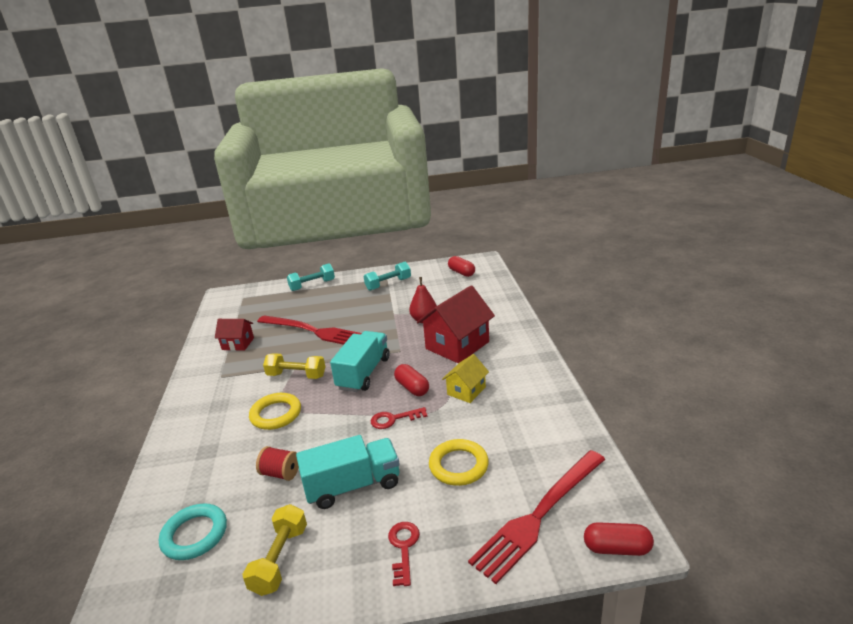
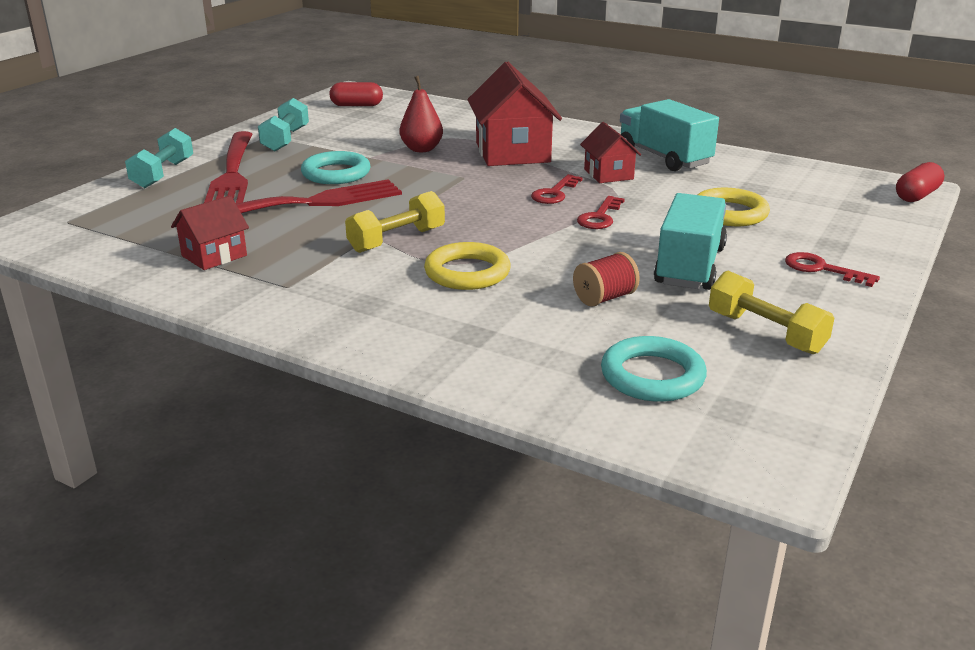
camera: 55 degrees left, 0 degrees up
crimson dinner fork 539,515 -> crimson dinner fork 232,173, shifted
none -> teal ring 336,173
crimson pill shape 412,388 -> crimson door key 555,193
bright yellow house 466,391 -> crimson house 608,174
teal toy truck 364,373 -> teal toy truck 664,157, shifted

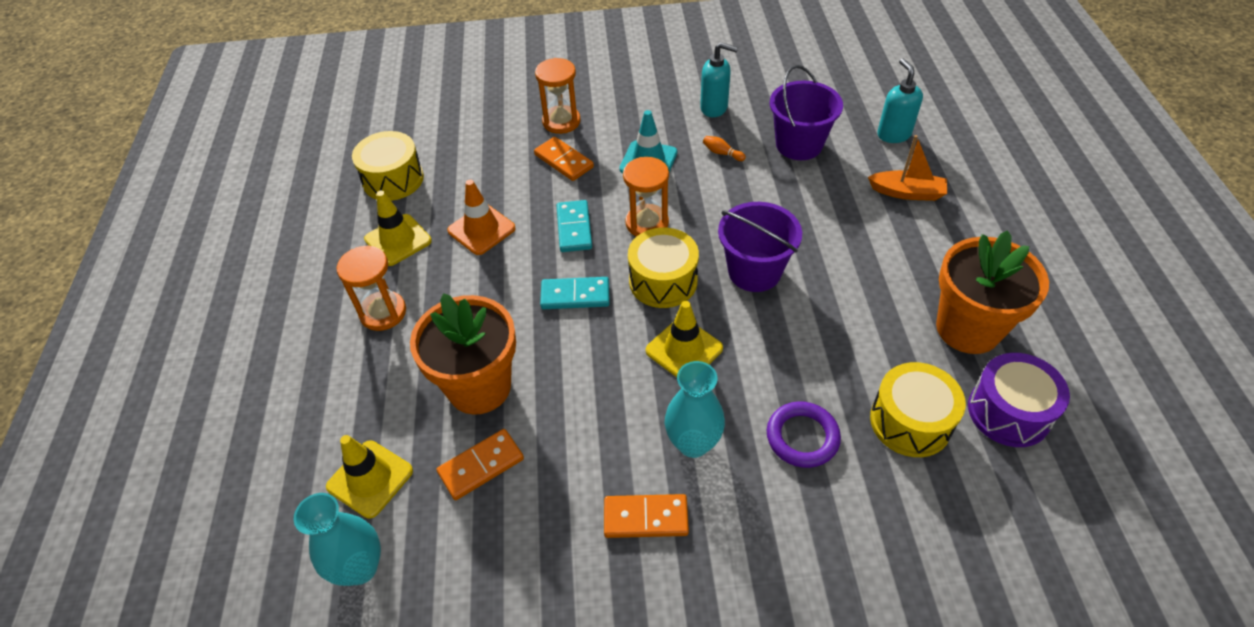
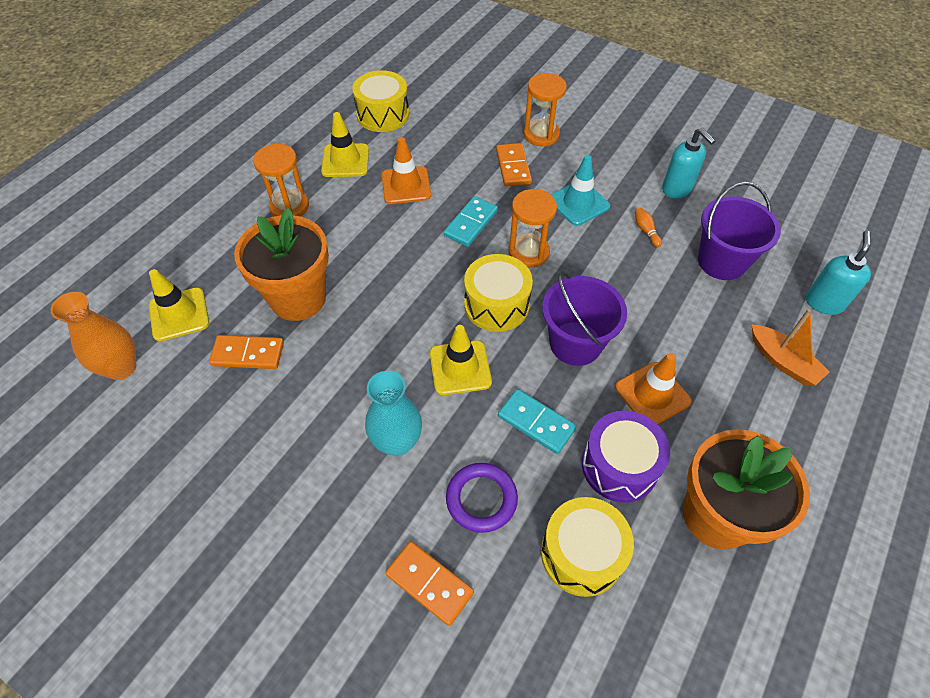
camera: 35 degrees right, 5 degrees up
teal flower vase 360,567 -> bright orange flower vase 122,368
bright orange domino tile 646,518 -> bright orange domino tile 429,583, shifted
teal domino tile 575,295 -> teal domino tile 536,422, shifted
purple snare drum 1008,412 -> purple snare drum 619,465, shifted
none -> bright orange road cone 652,394

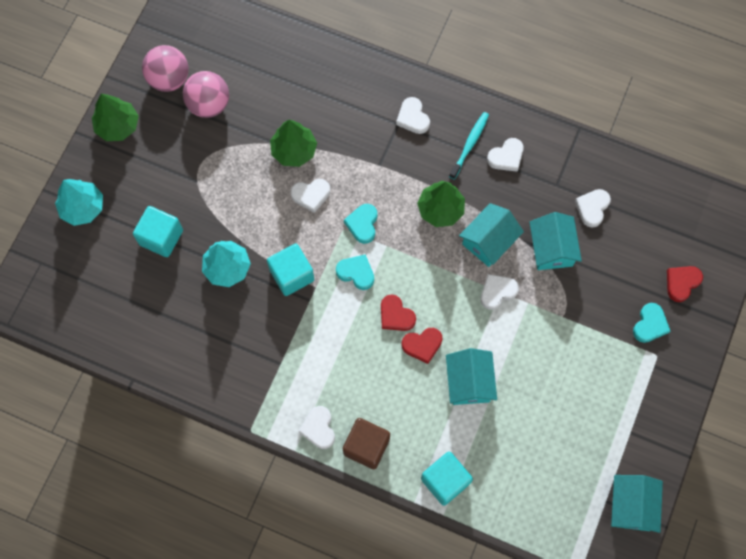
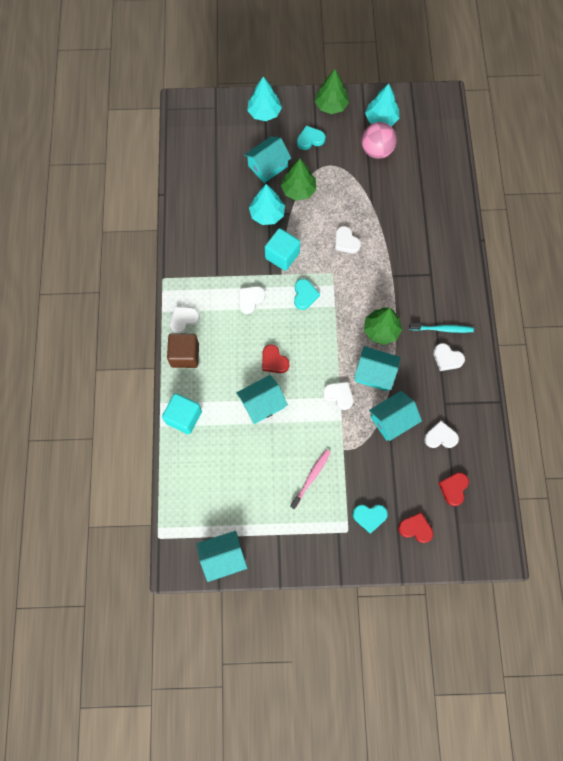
camera: 65 degrees right, 0 degrees up
pure white love heart 413,118 -> pure white love heart 250,299, shifted
teal solid cube 161,237 -> teal house 267,166
emerald toy tree 294,150 -> emerald toy tree 298,190, shifted
none -> rosy dental brush 311,477
teal love heart 362,224 -> teal love heart 310,139, shifted
rosy sphere 169,79 -> teal toy tree 381,119
crimson love heart 396,315 -> crimson love heart 453,488, shifted

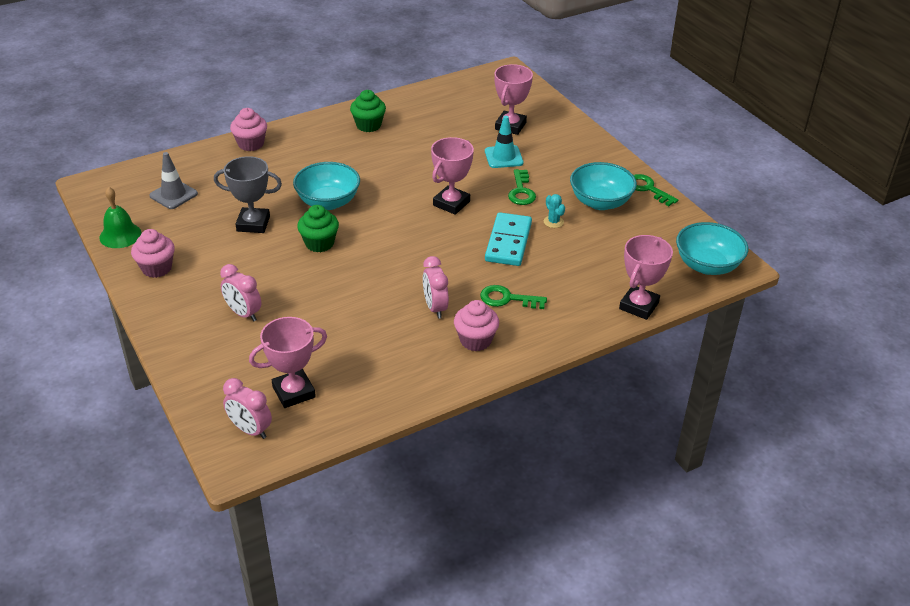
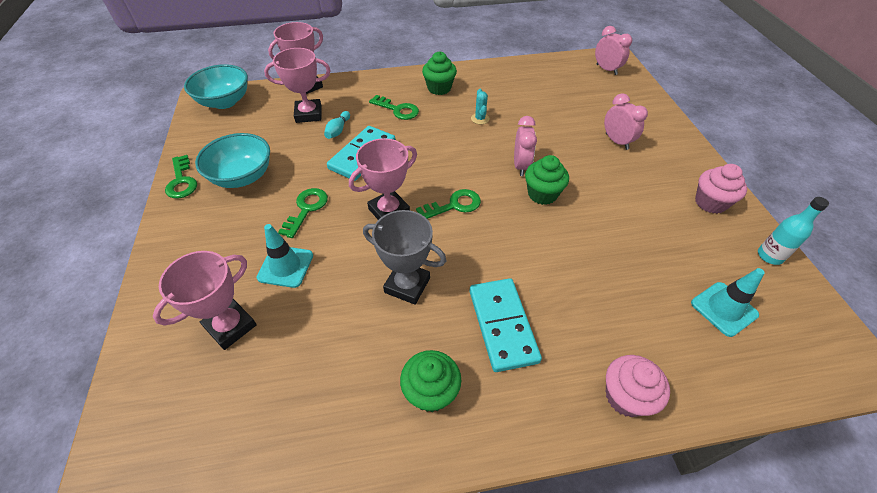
camera: 160 degrees left, 10 degrees up
rosy award cup 294,392 -> rosy award cup 308,114, shifted
none -> teal tenpin 338,130
ash-grey award cup 253,224 -> ash-grey award cup 407,285, shifted
none -> emerald door key 454,205
rosy cupcake 475,340 -> emerald cupcake 439,88
none -> teal domino tile 503,325
teal cactus 553,222 -> teal cactus 480,119, shifted
rosy alarm clock 435,308 -> rosy alarm clock 521,166, shifted
ash-grey road cone 173,195 -> teal road cone 724,309
emerald bell 120,235 -> teal drink bottle 769,256
teal serving bowl 328,202 -> none

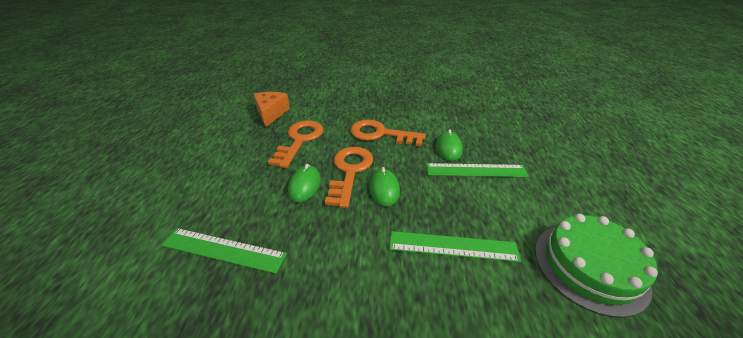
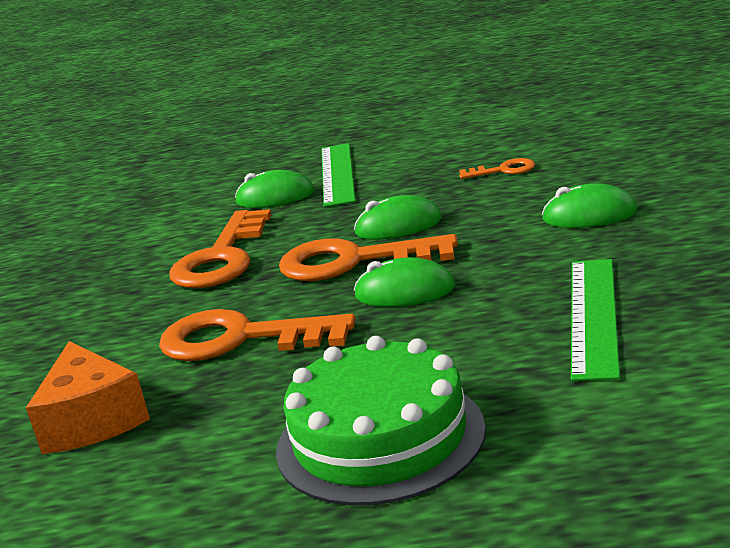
camera: 90 degrees left, 15 degrees down
bright orange piece of cheese 271,113 -> bright orange piece of cheese 92,420, 105 degrees counterclockwise
emerald gateau 589,266 -> emerald gateau 380,438, shifted
emerald ruler 452,246 -> bright orange door key 503,170
none -> emerald PC mouse 589,215

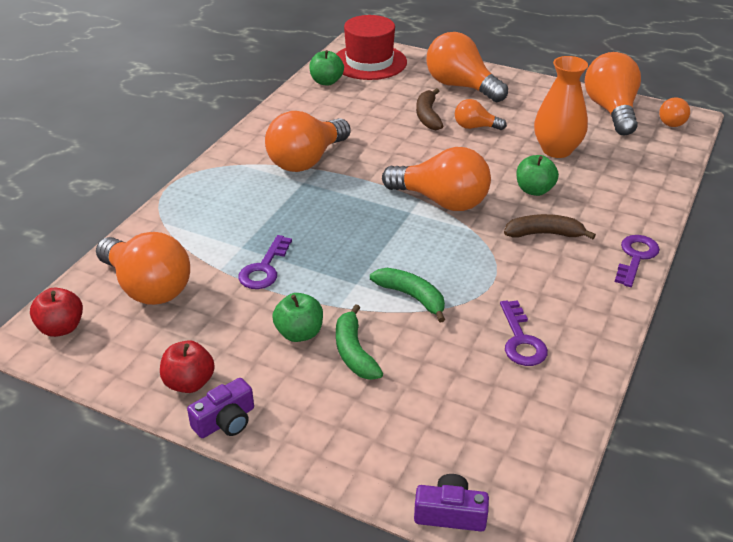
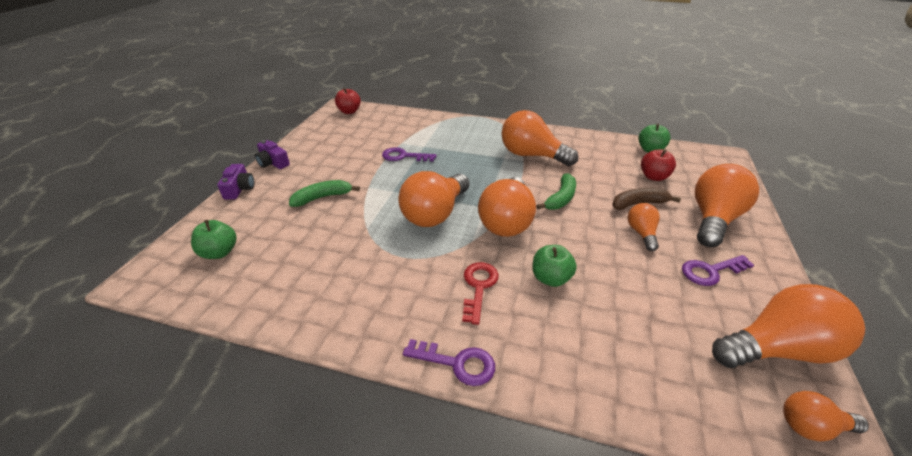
camera: 80 degrees right, 0 degrees up
emerald apple 299,333 -> emerald apple 219,252, shifted
purple photo camera 450,514 -> purple photo camera 239,189, shifted
bright orange lightbulb 148,287 -> bright orange lightbulb 435,214, shifted
brown banana fruit 544,234 -> crimson door key 478,287
emerald banana fruit 411,297 -> emerald banana fruit 561,198, shifted
crimson apple 189,383 -> crimson apple 653,177, shifted
purple door key 521,340 -> purple door key 711,271, shifted
crimson top hat 369,62 -> none
bright orange flower vase 556,150 -> none

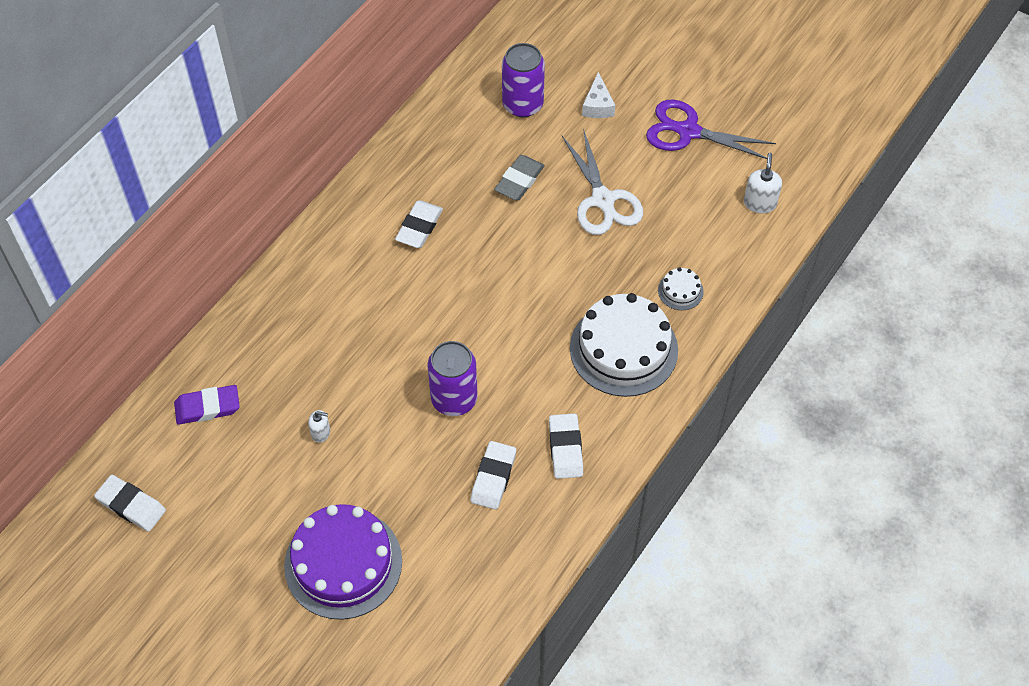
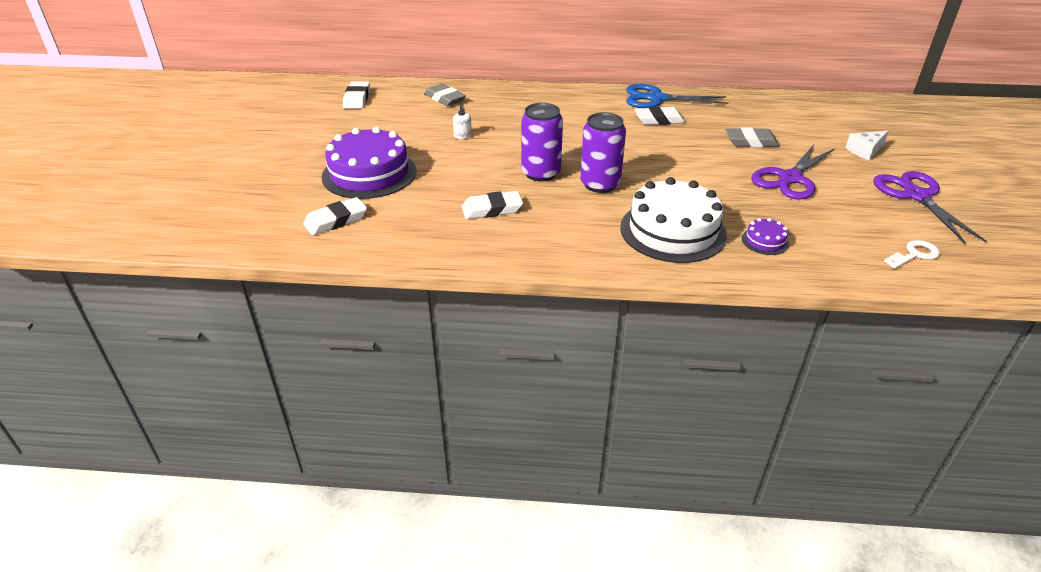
camera: 60 degrees right, 20 degrees down
pure white gum eraser 565,448 -> pure white gum eraser 336,220, shifted
purple gum eraser 207,407 -> ash-grey gum eraser 444,98
purple tin 522,104 -> purple tin 600,184, shifted
none -> blue shears 657,99
pure white gateau 680,291 -> purple gateau 765,241
pure white shears 603,200 -> purple shears 790,178
pure white soap dispenser 760,203 -> pure white door key 914,254

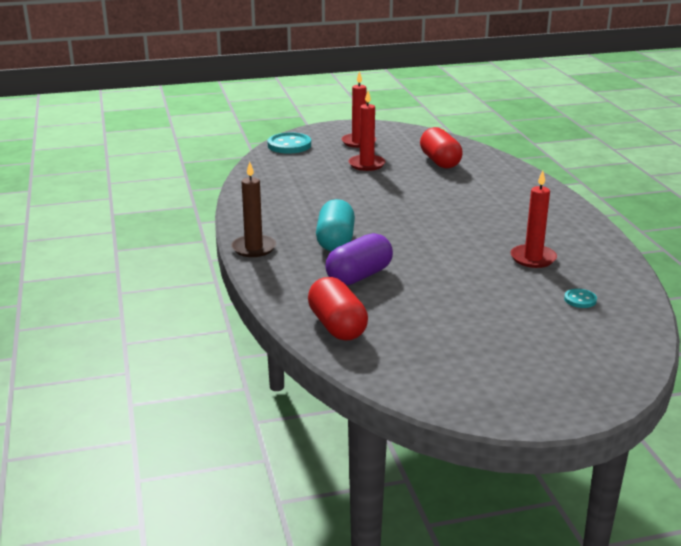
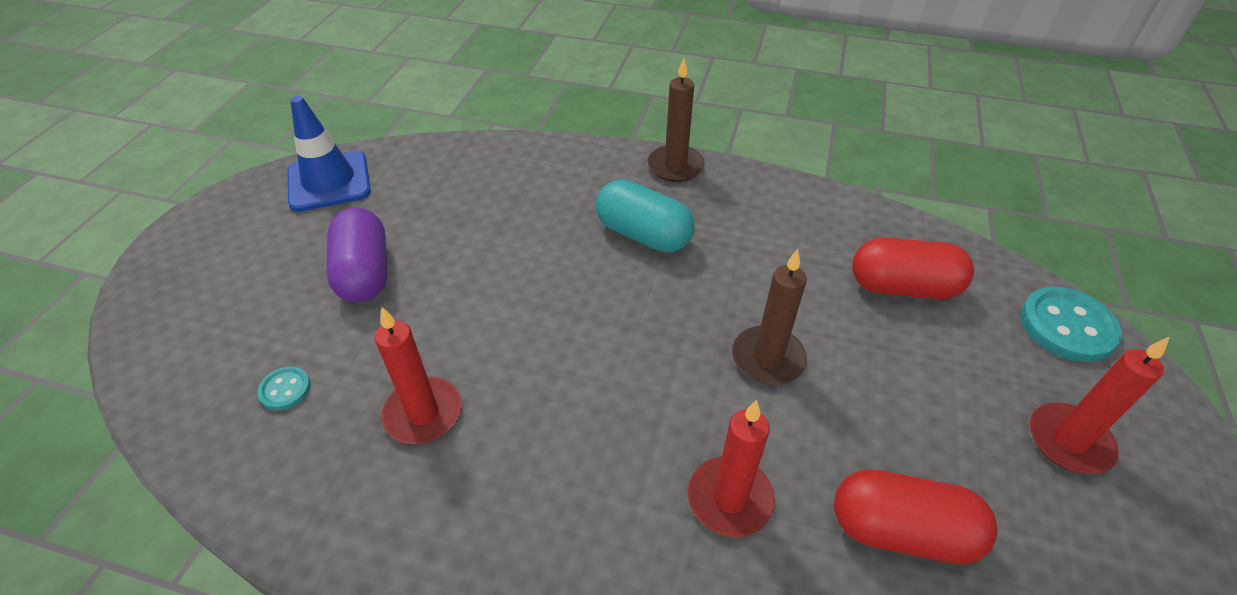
camera: 120 degrees right, 20 degrees up
none -> blue road cone 329,181
purple pill shape 359,276 -> purple pill shape 364,273, shifted
crimson wax candle 366,164 -> crimson wax candle 729,498, shifted
none -> brown wax candle 768,358
crimson pill shape 337,326 -> crimson pill shape 903,287, shifted

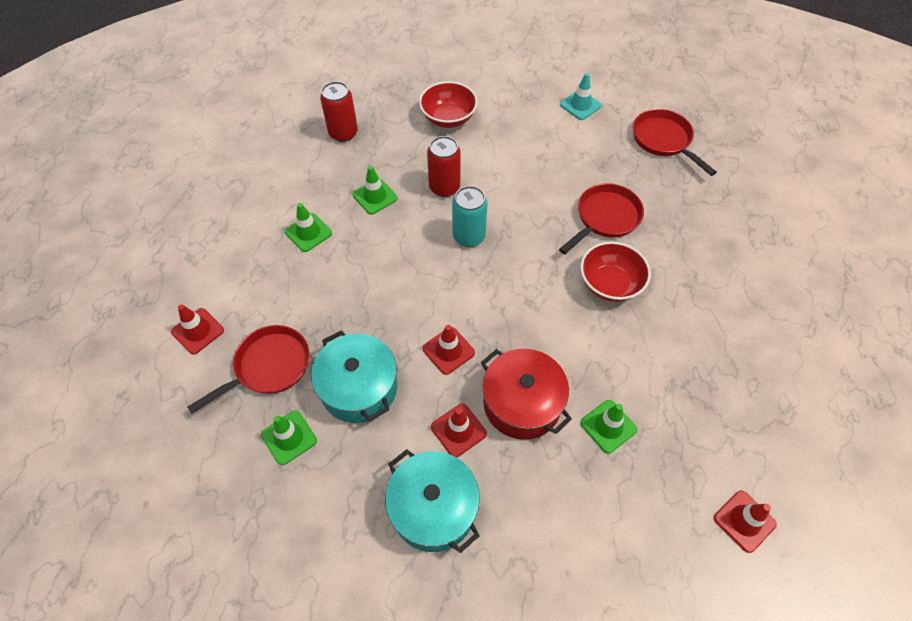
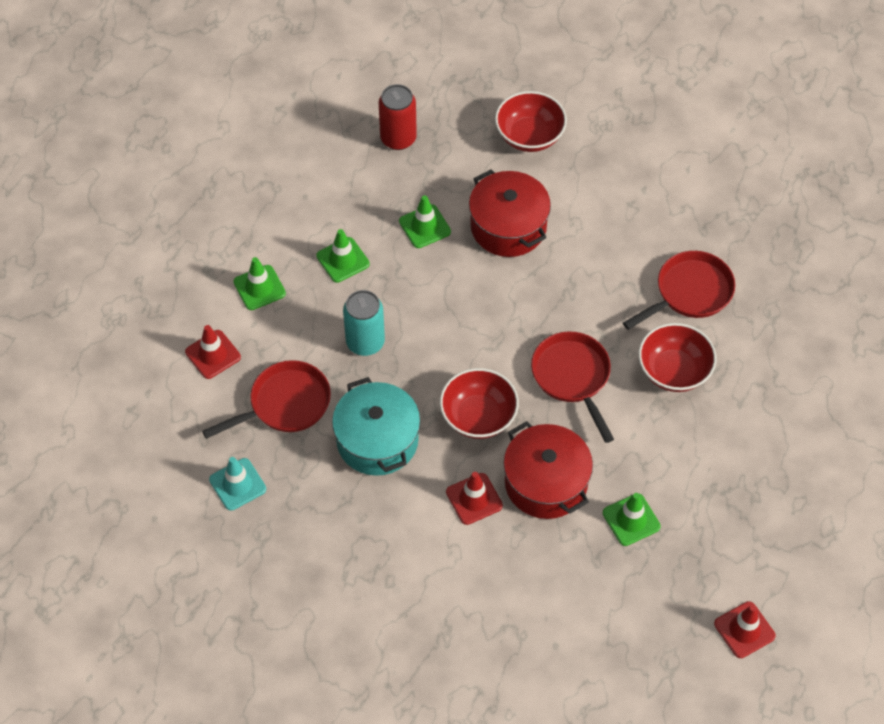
camera: 10 degrees right, 0 degrees up
teal road cone 580,105 -> teal road cone 237,484, shifted
emerald road cone 289,437 -> emerald road cone 259,288, shifted
teal tin 468,236 -> teal tin 365,342, shifted
crimson road cone 448,351 -> crimson serving bowl 478,416
crimson tin 444,187 -> crimson stockpot 508,227
crimson skillet 663,140 -> crimson skillet 572,377, shifted
teal stockpot 433,508 -> none

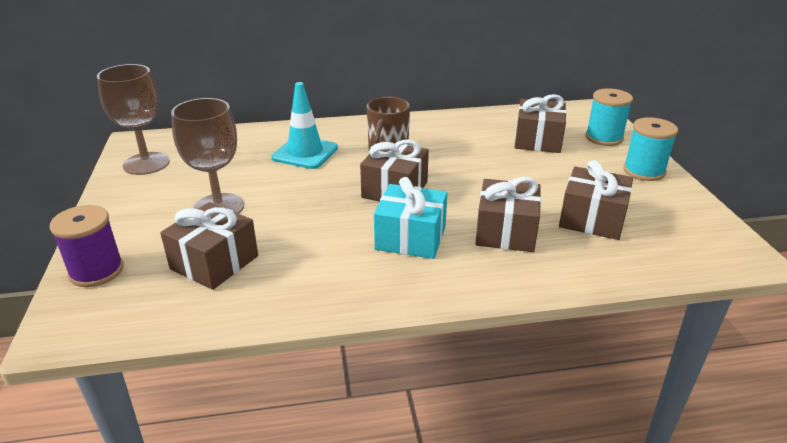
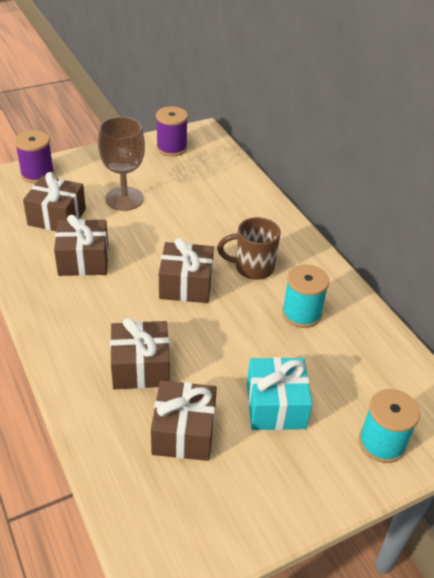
camera: 70 degrees right, 10 degrees up
brown gift 538,140 -> brown gift 83,260, shifted
brown wine glass 146,163 -> purple bobbin 171,148
teal gift 410,238 -> teal gift 275,406, shifted
teal bobbin 644,171 -> teal bobbin 301,313, shifted
teal road cone 305,153 -> none

